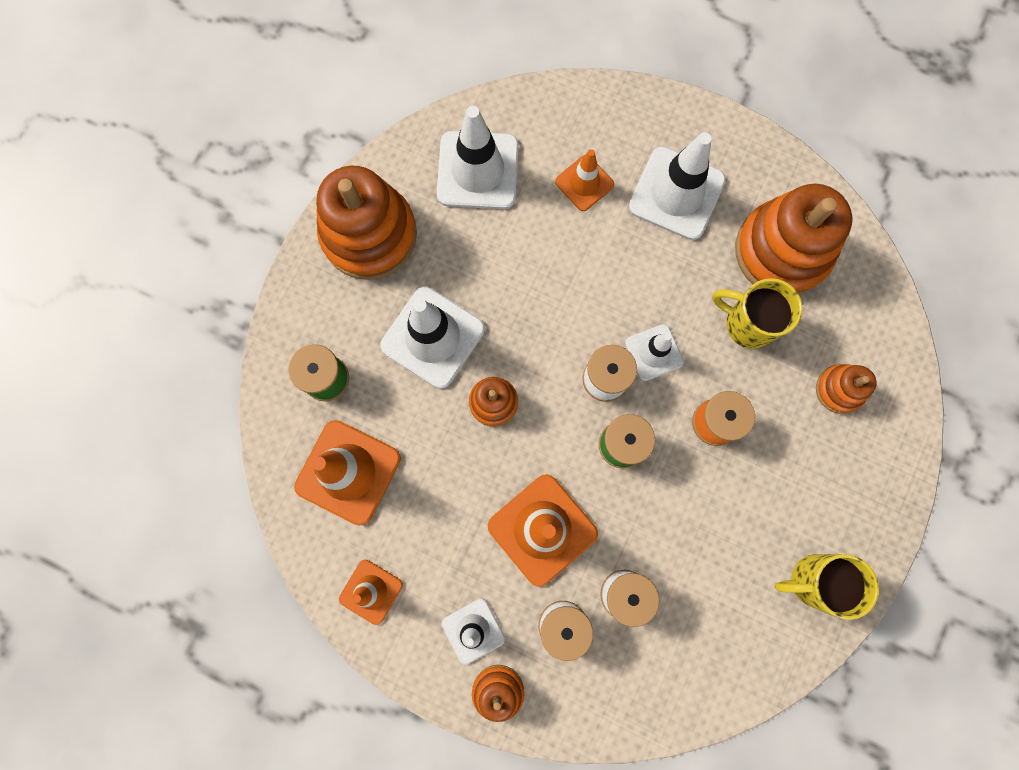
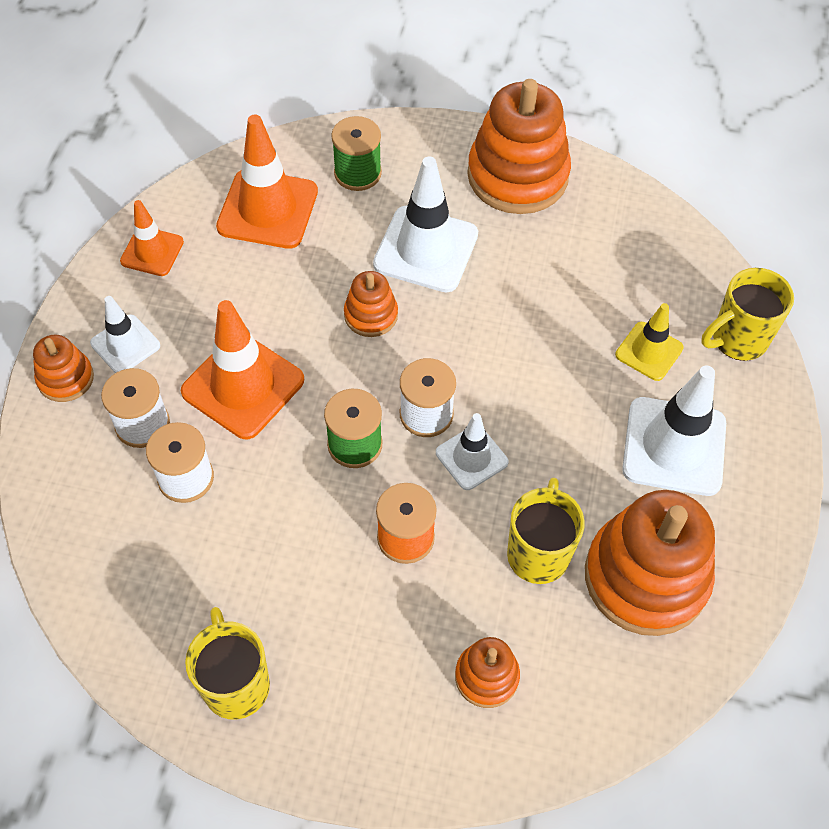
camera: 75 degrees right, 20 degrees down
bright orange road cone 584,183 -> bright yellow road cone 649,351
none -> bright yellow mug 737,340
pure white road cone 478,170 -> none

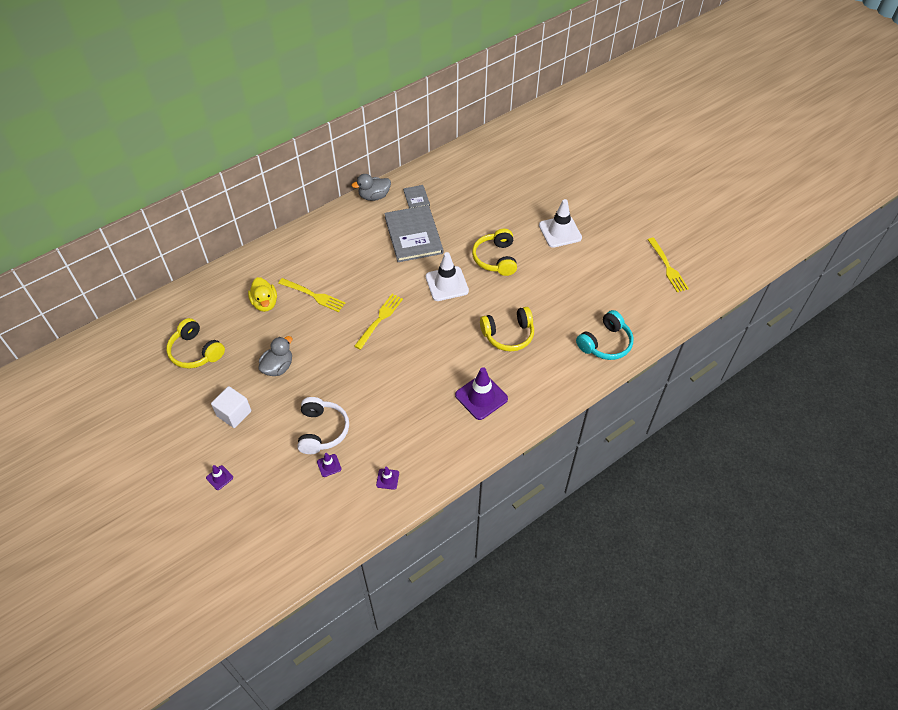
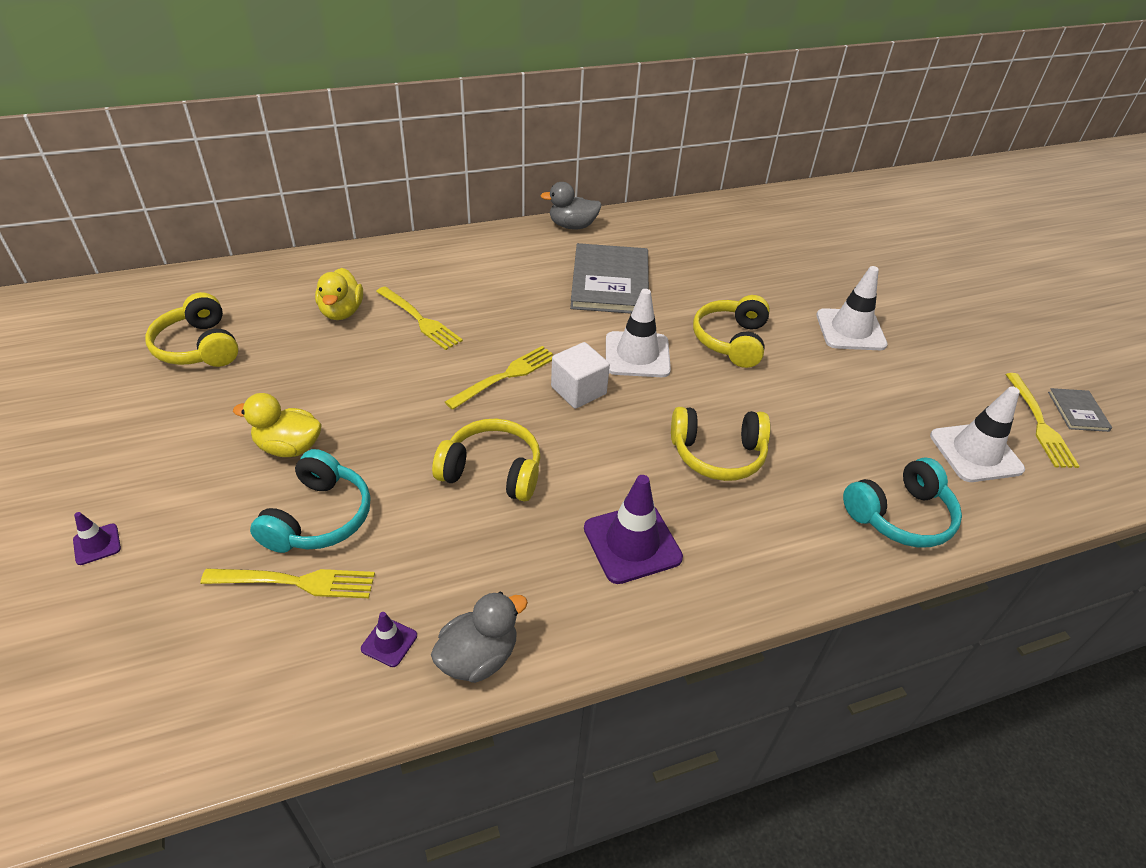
camera: 15 degrees right, 10 degrees down
purple road cone 329,465 -> bright yellow dinner fork 296,582
none -> bright yellow rubber duck 289,447
pure white headphones 322,430 -> teal headphones 319,518
ash-grey rubber duck 278,367 -> ash-grey rubber duck 478,657, shifted
none -> bright yellow headphones 492,471
pure white solid cube 234,413 -> pure white solid cube 578,390, shifted
none -> pure white road cone 975,453
ash-grey hardback 416,198 -> ash-grey hardback 1078,411, shifted

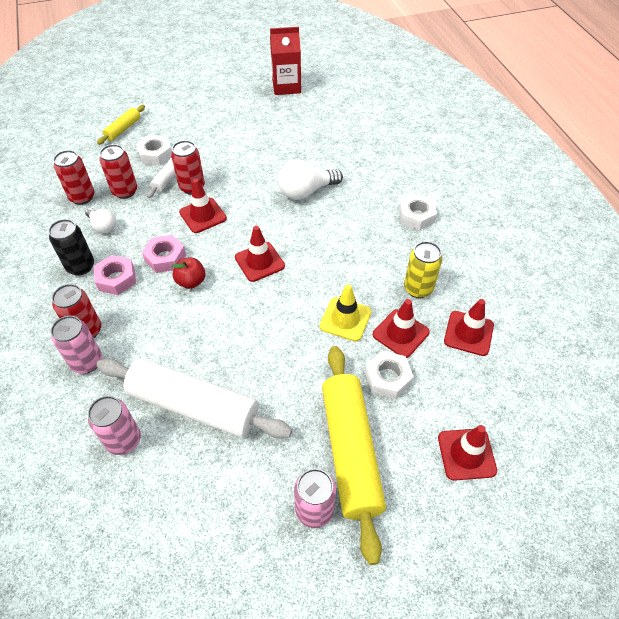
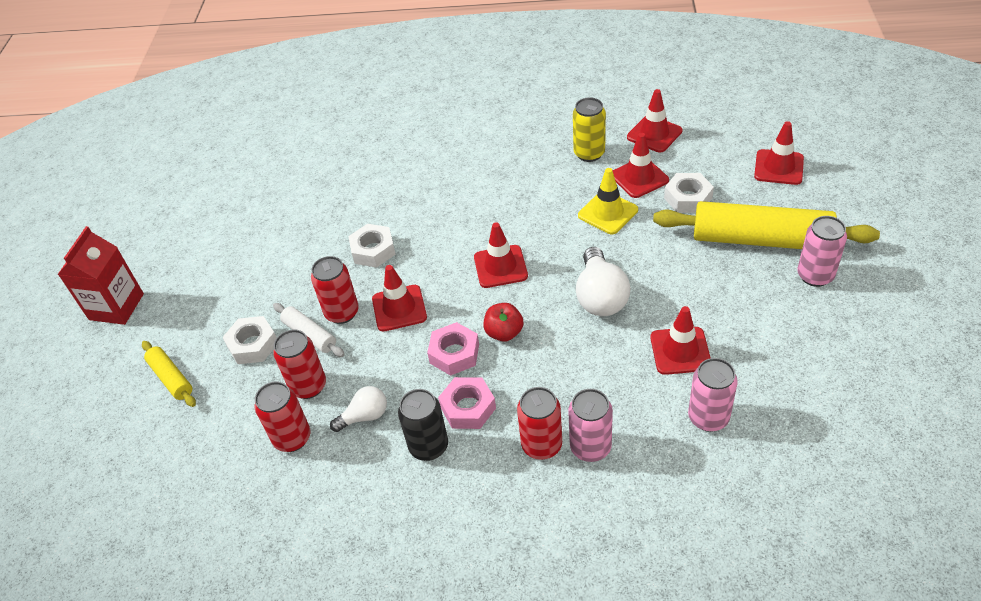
camera: 65 degrees left, 5 degrees down
crimson milk carton 286,86 -> crimson milk carton 116,307, shifted
pure white nut 416,216 -> pure white nut 373,250, shifted
pure white lightbulb 306,191 -> pure white lightbulb 600,296, shifted
pure white pastry roller 193,406 -> crimson road cone 680,351

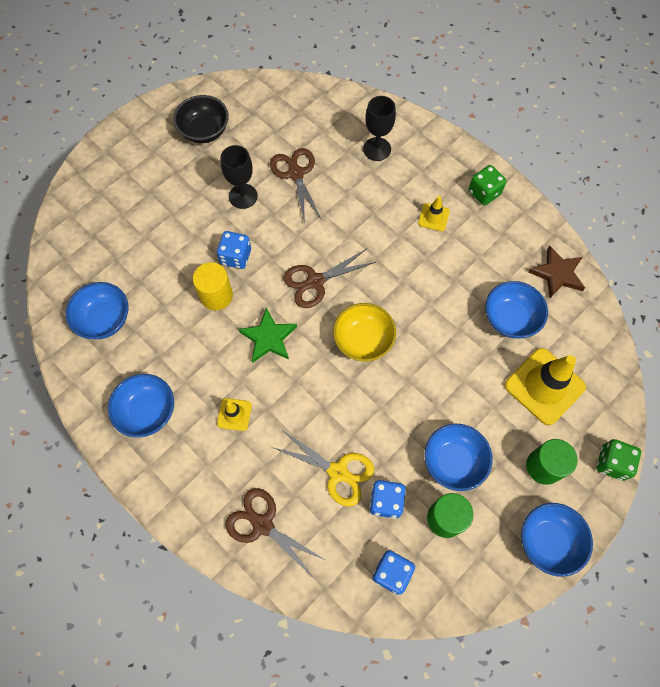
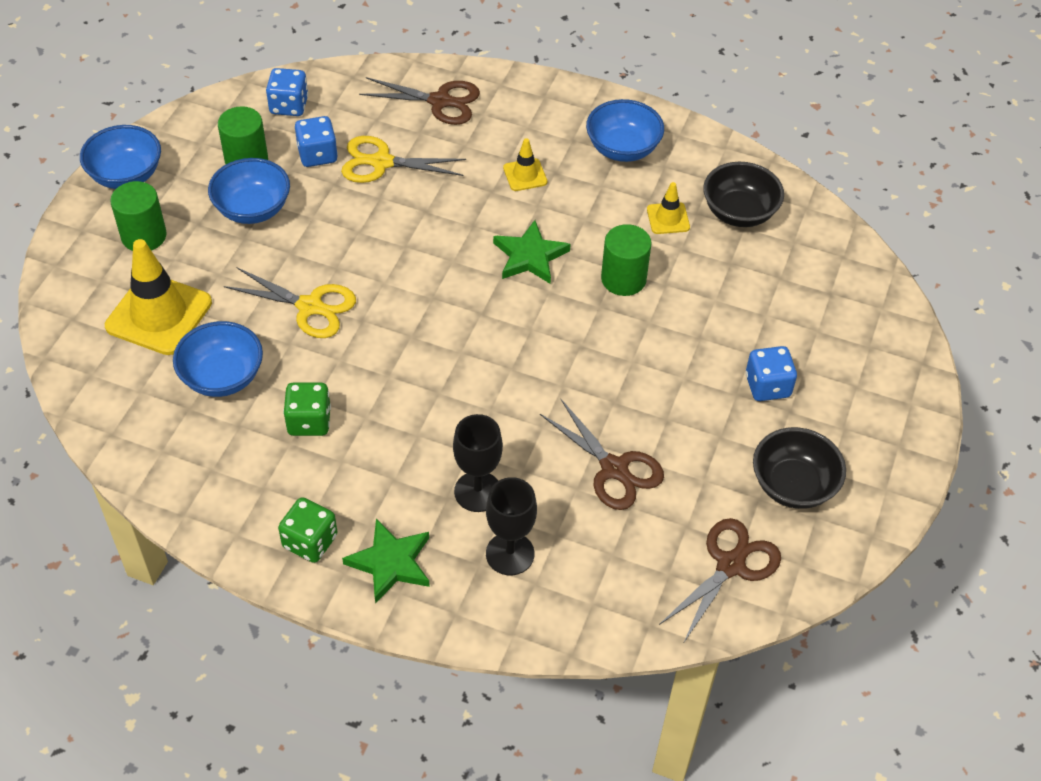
camera: 155 degrees right, 15 degrees down
none -> bright yellow shears 309,306
emerald dice 611,463 -> emerald dice 309,421, shifted
none -> emerald five-pointed star 390,563
jet-black wine glass 243,196 -> jet-black wine glass 477,491, shifted
bright yellow solid cylinder 216,295 -> emerald solid cylinder 623,279
bright yellow road cone 433,217 -> bright yellow road cone 668,218, shifted
brown shears 315,281 -> brown shears 730,565, shifted
blue serving bowl 104,319 -> jet-black serving bowl 739,212
blue dice 236,257 -> blue dice 767,386, shifted
bright yellow serving bowl 363,340 -> none
brown five-pointed star 557,274 -> none

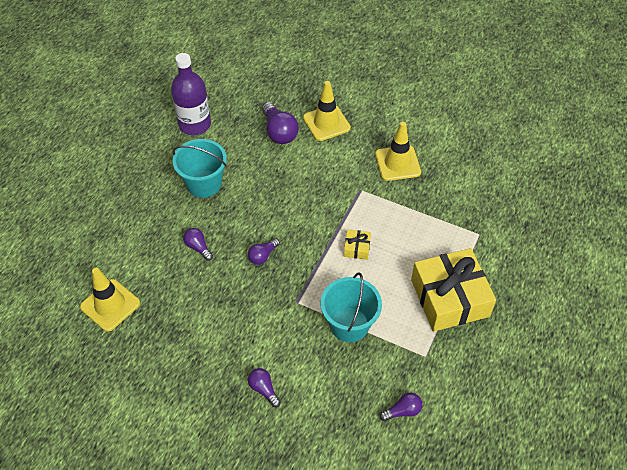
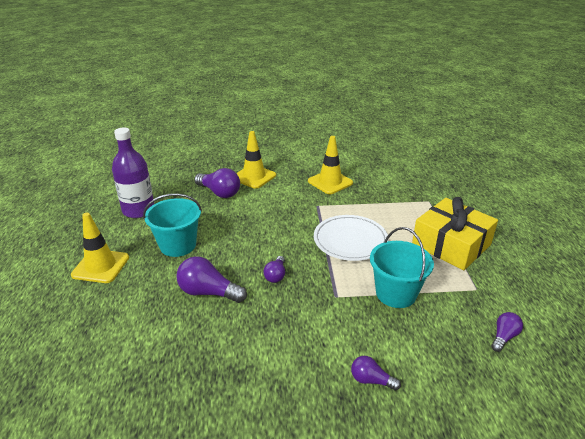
camera: 30 degrees left, 20 degrees down
bright yellow road cone 110,305 -> bright yellow road cone 101,266, shifted
purple lightbulb 198,247 -> purple lightbulb 208,292, x1.73
bright yellow gift 357,248 -> pure white flat dish 350,240

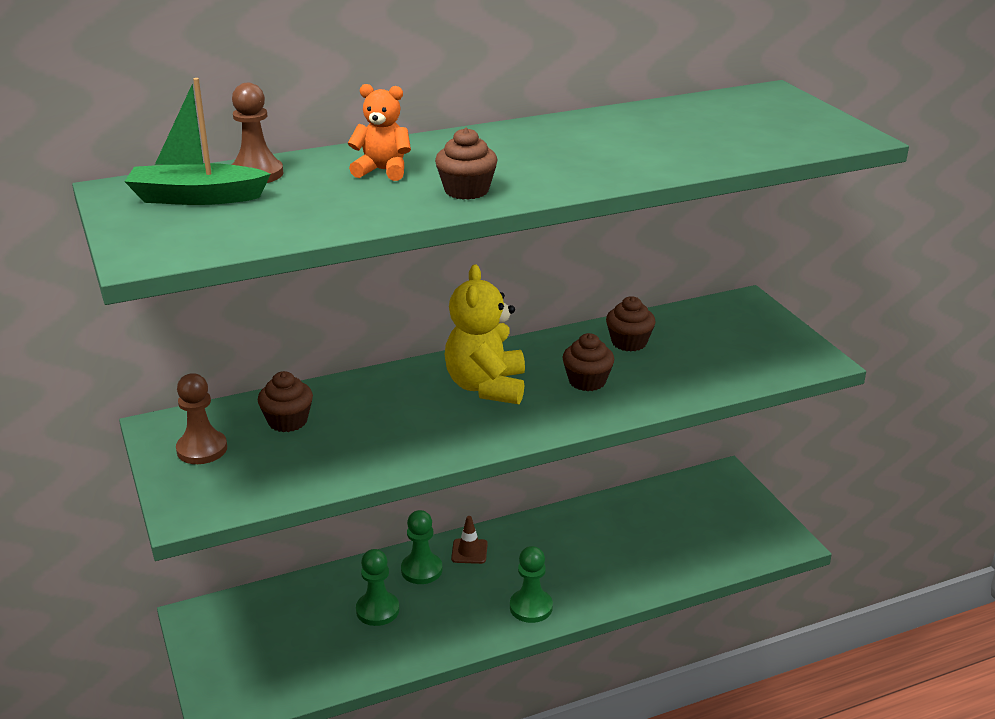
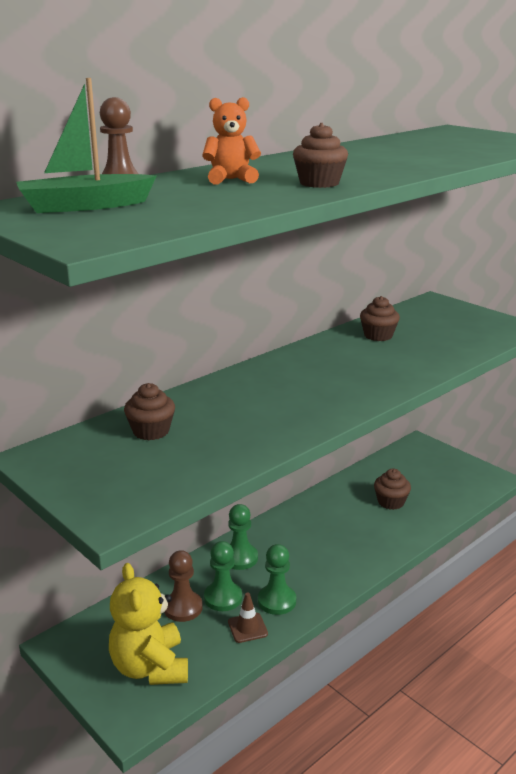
camera: 20 degrees left, 5 degrees down
bright yellow teddy 486,387 -> bright yellow teddy 150,667, shifted
brown game pawn 202,449 -> brown game pawn 183,608, shifted
brown road cone 469,551 -> brown road cone 247,628, shifted
emerald game pawn 531,607 -> emerald game pawn 277,601, shifted
brown cupcake 587,381 -> brown cupcake 391,502, shifted

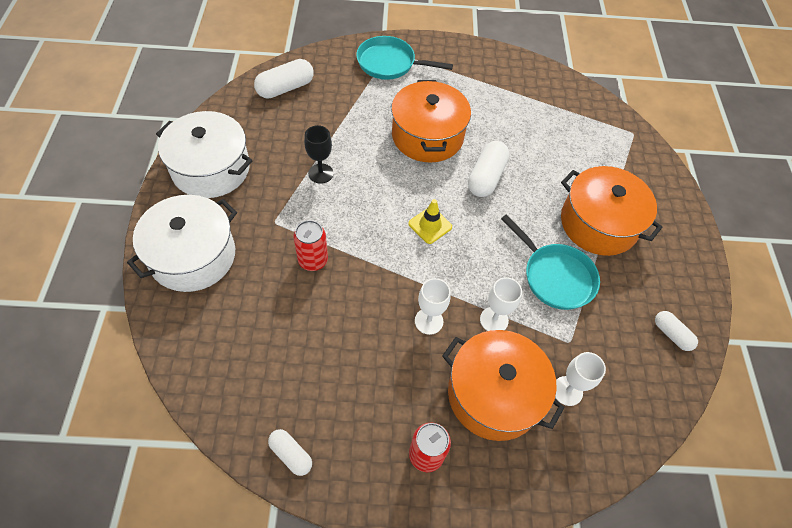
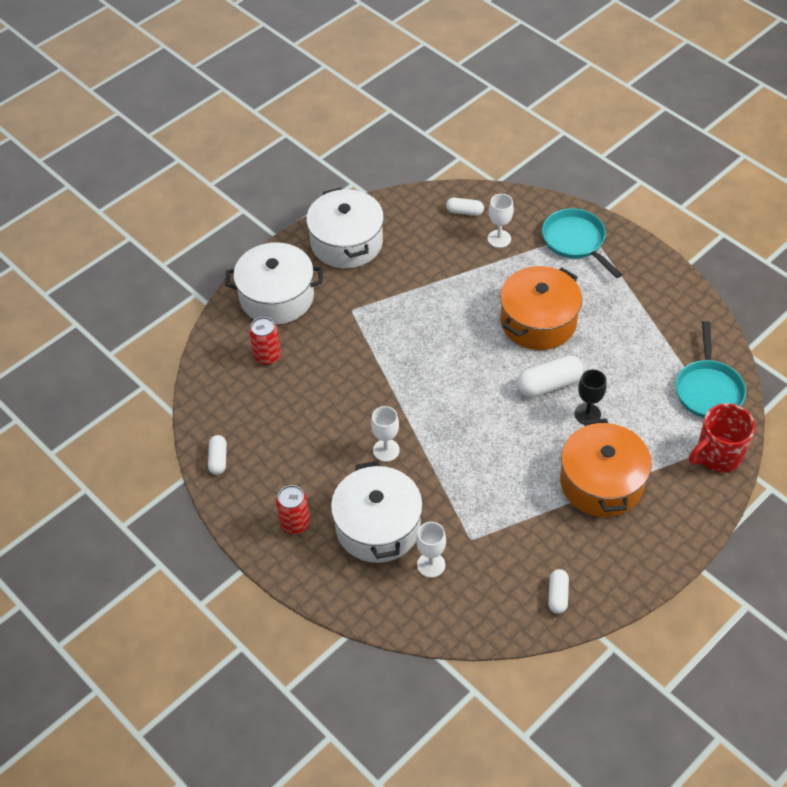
camera: 50 degrees right, 5 degrees down
crimson tin 313,260 -> crimson tin 267,356, shifted
bright orange stockpot 494,394 -> pure white stockpot 378,526
pure white pill shape 285,88 -> pure white pill shape 464,212, x0.60
pure white wine glass 494,320 -> pure white wine glass 499,239, shifted
jet-black wine glass 320,173 -> jet-black wine glass 587,414, shifted
teal skillet 555,276 -> teal skillet 708,389, shifted
none -> crimson mug 717,455
bright yellow road cone 430,225 -> none

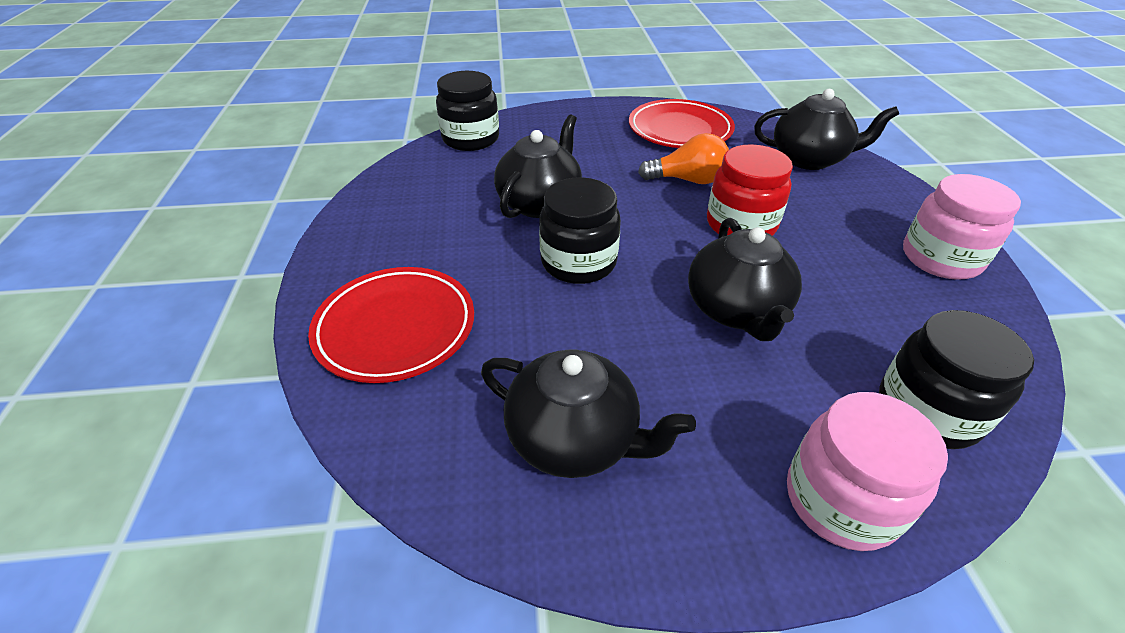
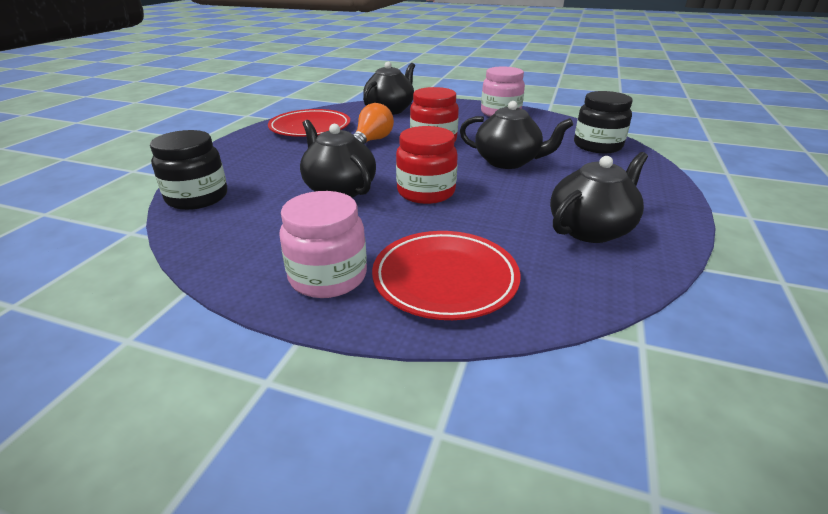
camera: 65 degrees left, 10 degrees down
rosy preserve jar 841,500 -> rosy preserve jar 328,277, shifted
jet-black preserve jar 578,262 -> crimson preserve jar 426,192

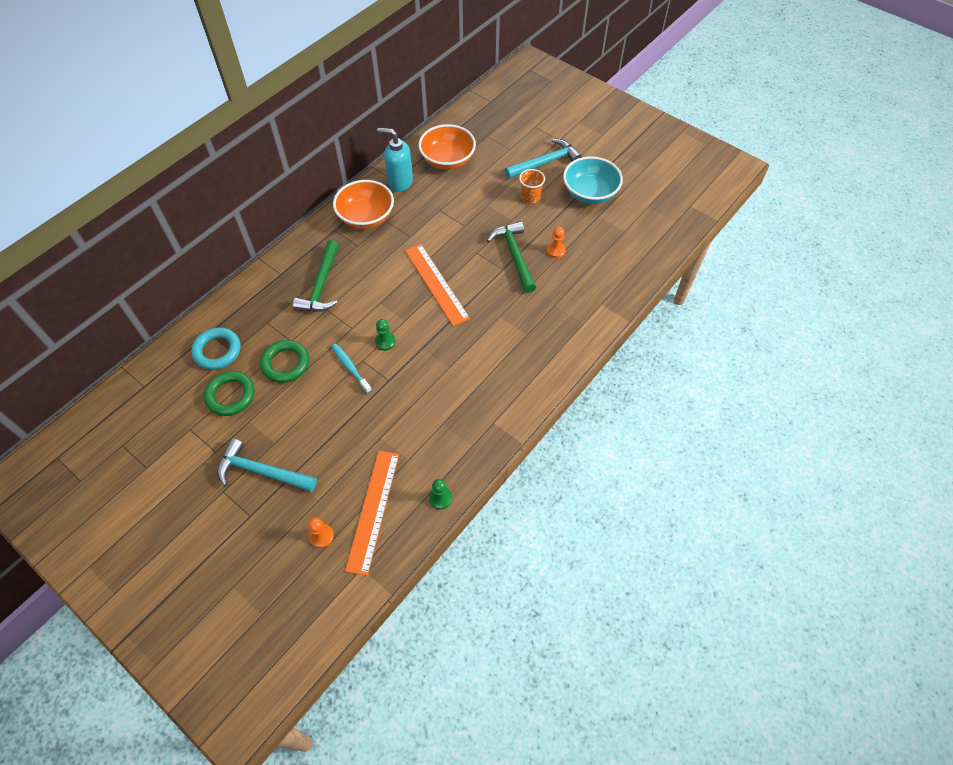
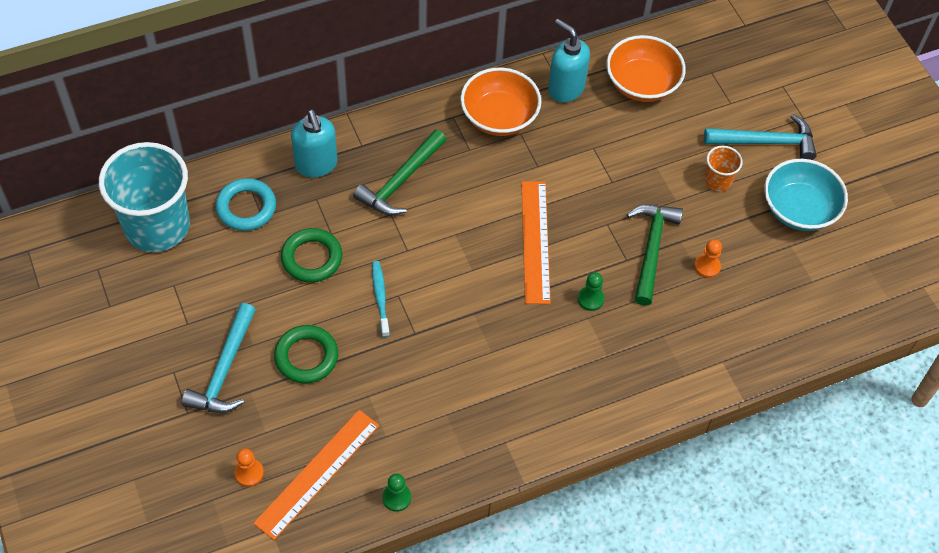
camera: 25 degrees right, 0 degrees up
none -> teal cup 157,226
teal carpenter's hammer 262,471 -> teal carpenter's hammer 224,370, 120 degrees counterclockwise
emerald ring 230,395 -> emerald ring 306,357, shifted
none -> teal soap dispenser 316,165
emerald game pawn 385,342 -> emerald game pawn 590,299, shifted

